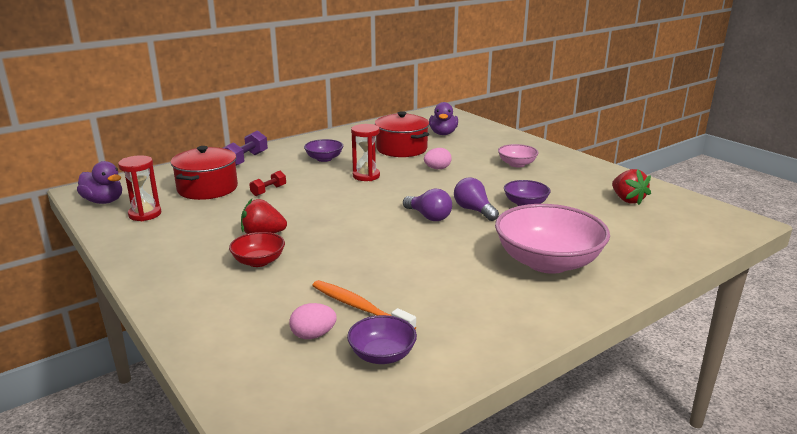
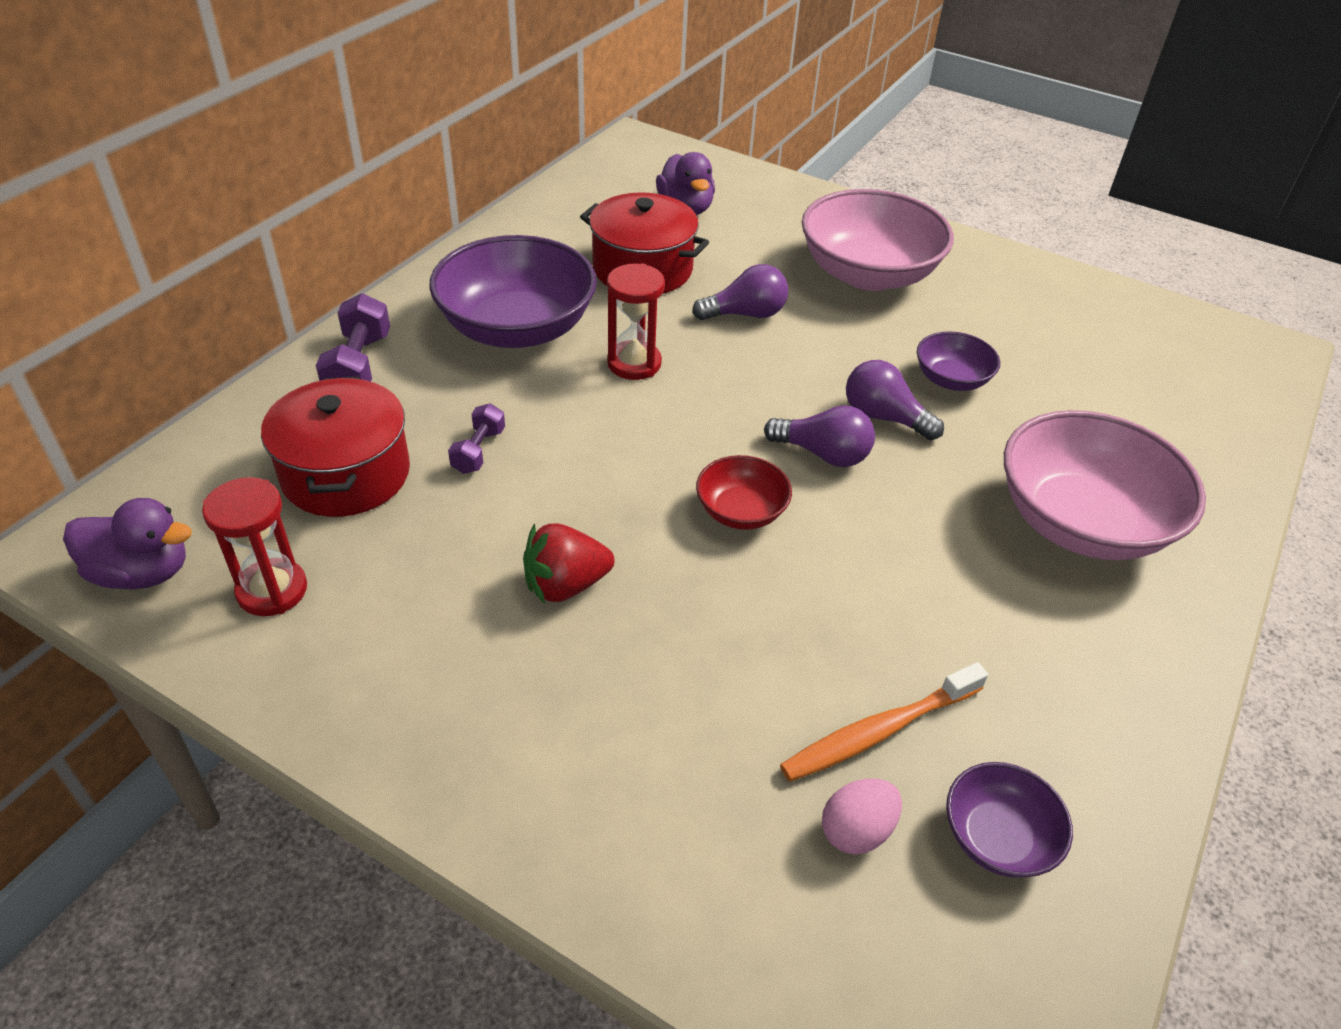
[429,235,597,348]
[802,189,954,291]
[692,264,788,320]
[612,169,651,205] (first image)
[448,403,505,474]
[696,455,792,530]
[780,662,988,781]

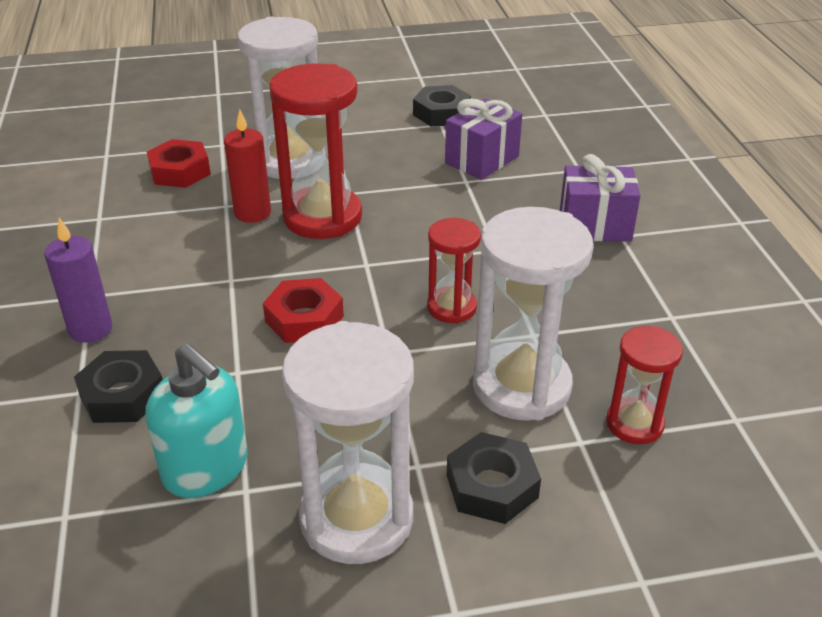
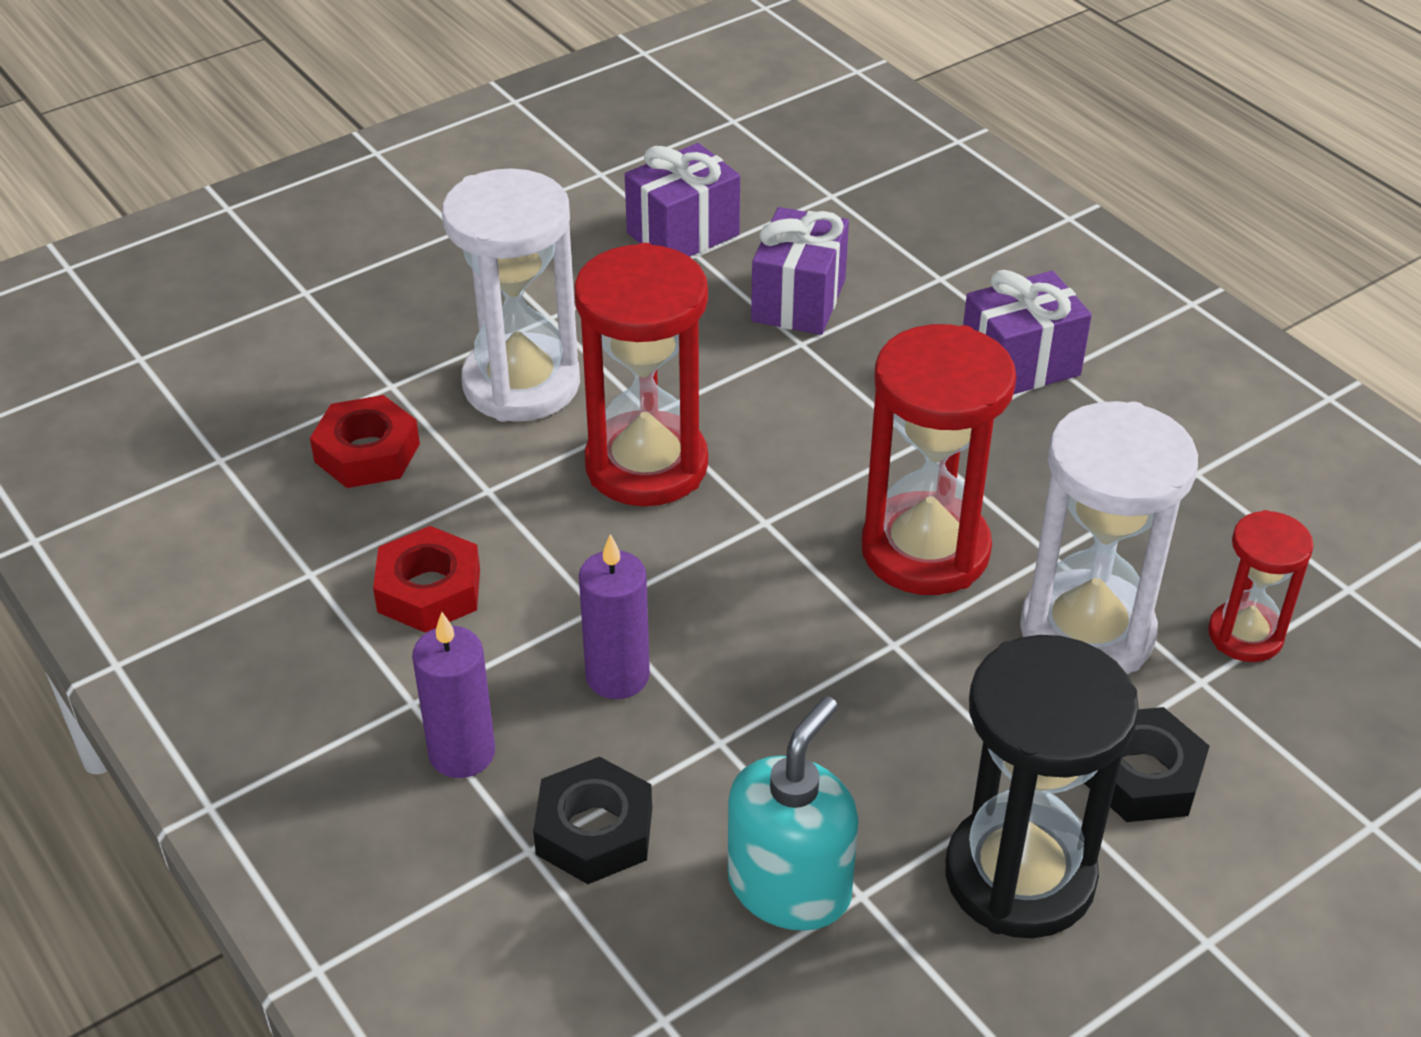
[625,143,740,257]
[224,109,271,223] (first image)
[862,324,1016,595]
[373,526,480,633]
[945,635,1139,938]
[728,696,859,931]
[579,534,650,699]

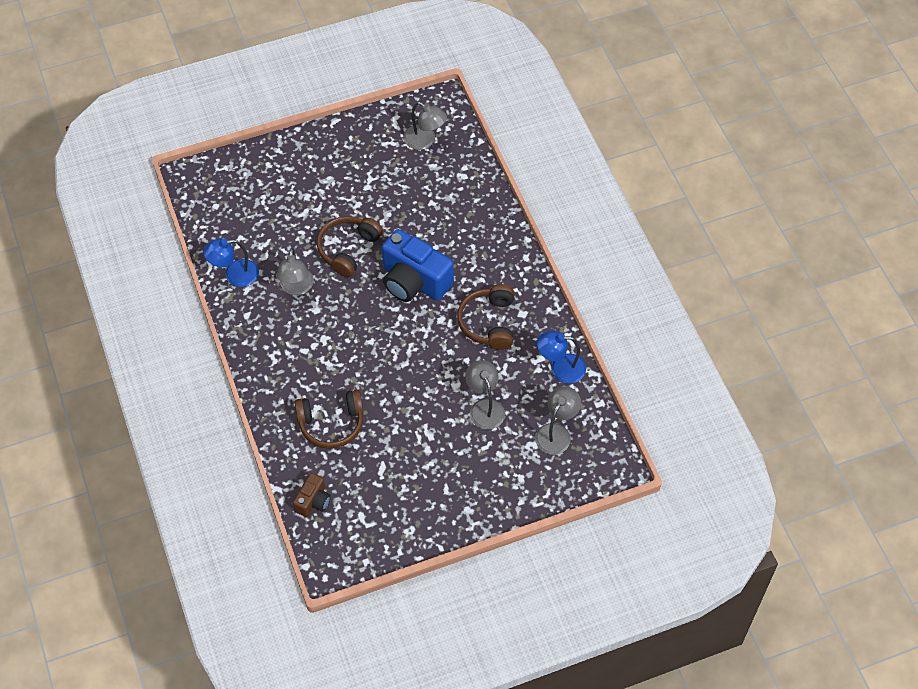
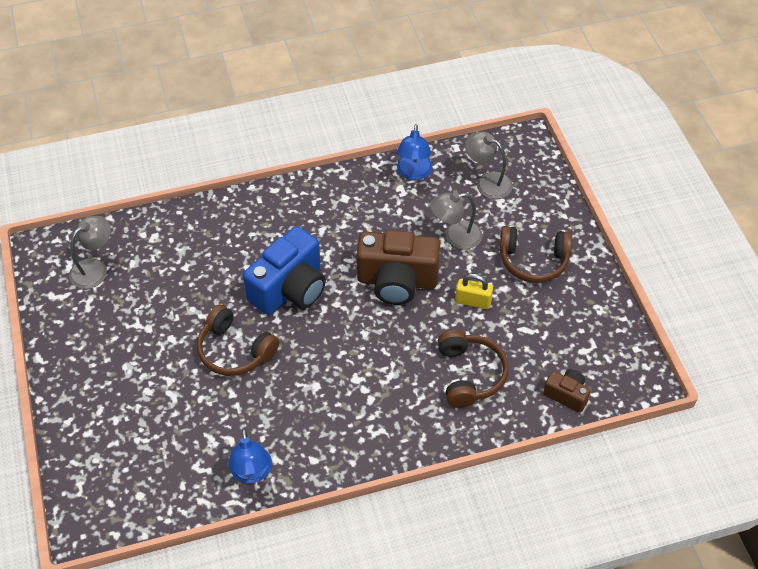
[276,248,314,295] (first image)
[500,226,573,283]
[357,230,440,305]
[455,274,493,309]

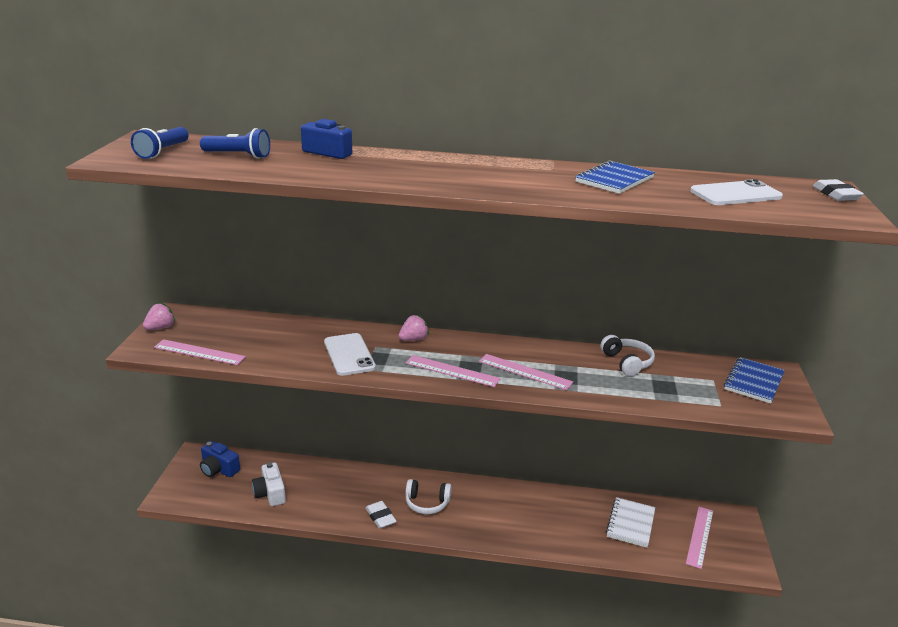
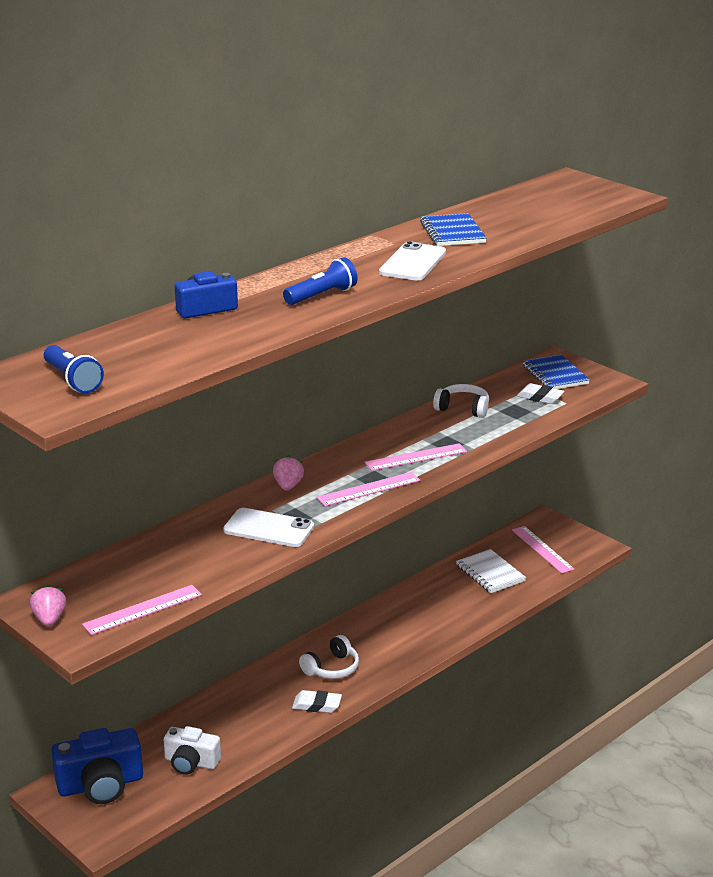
[283,257,358,305]
[379,241,446,280]
[517,383,565,404]
[51,728,143,804]

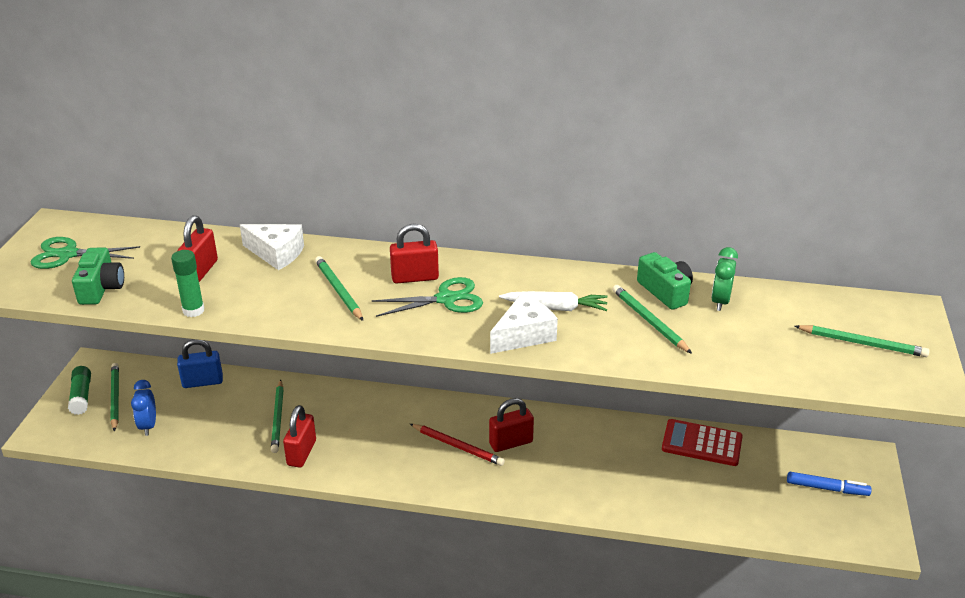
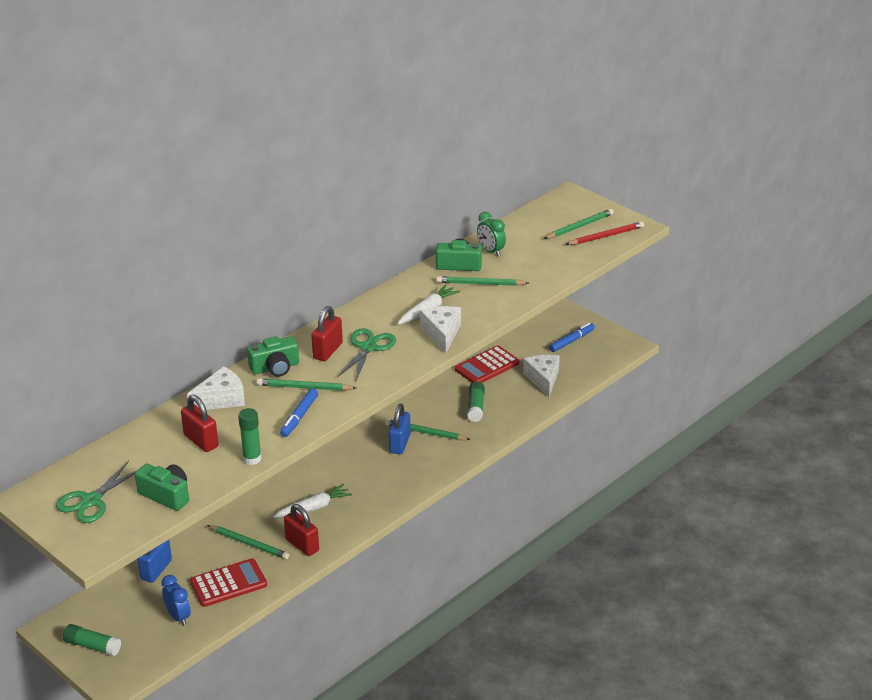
[385,419,471,440]
[161,575,191,626]
[389,403,411,454]
[565,221,644,245]
[247,336,299,377]
[523,355,560,397]
[467,382,485,422]
[280,388,318,437]
[273,484,352,518]
[190,558,267,607]

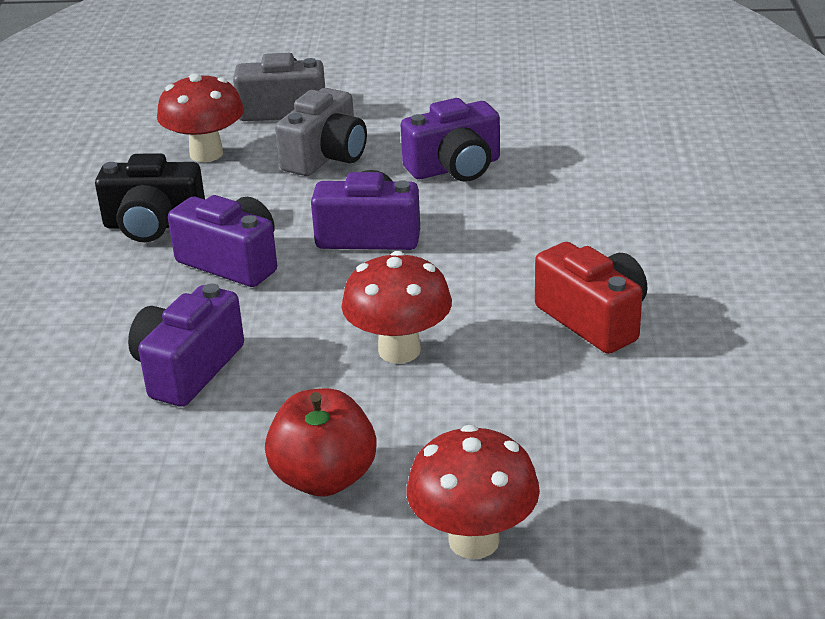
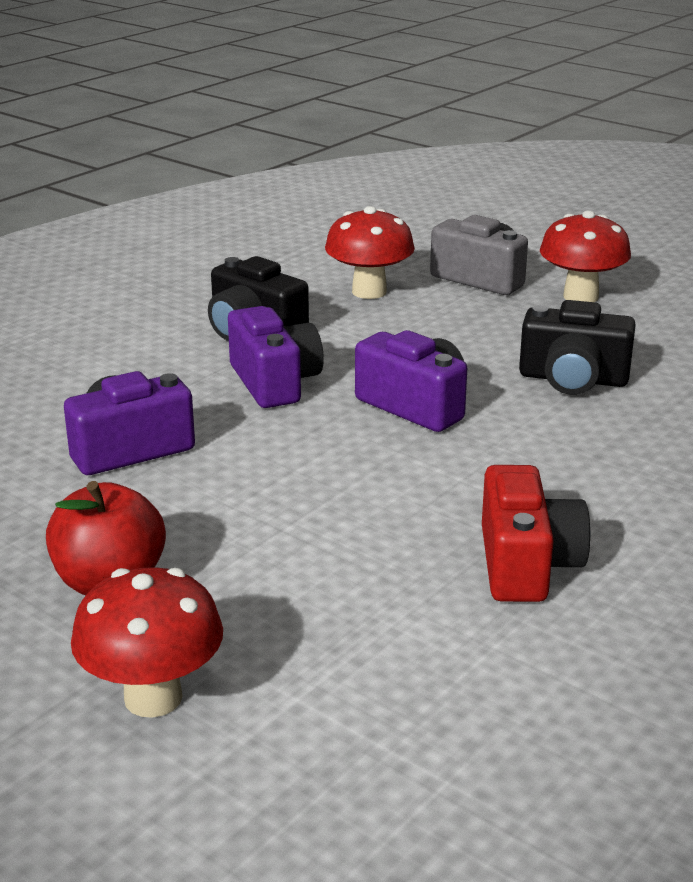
[275,88,367,176] (first image)
[519,300,636,395]
[540,210,631,302]

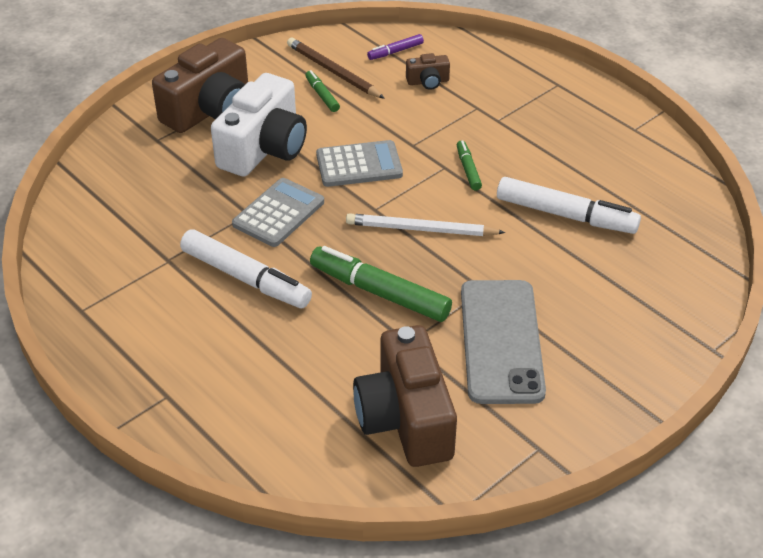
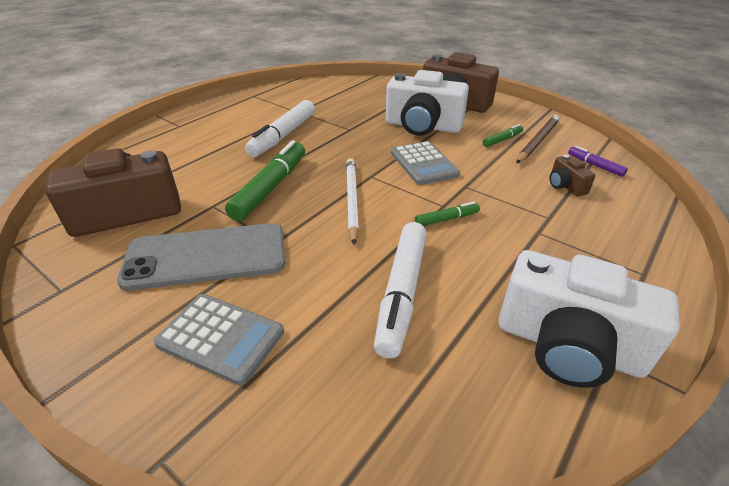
[154,294,284,386]
[498,250,680,388]

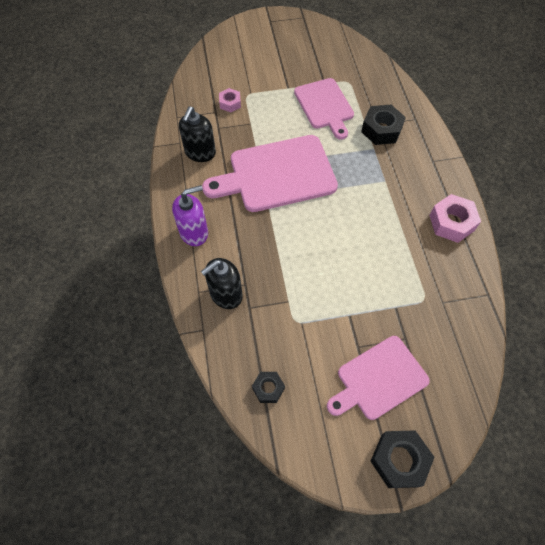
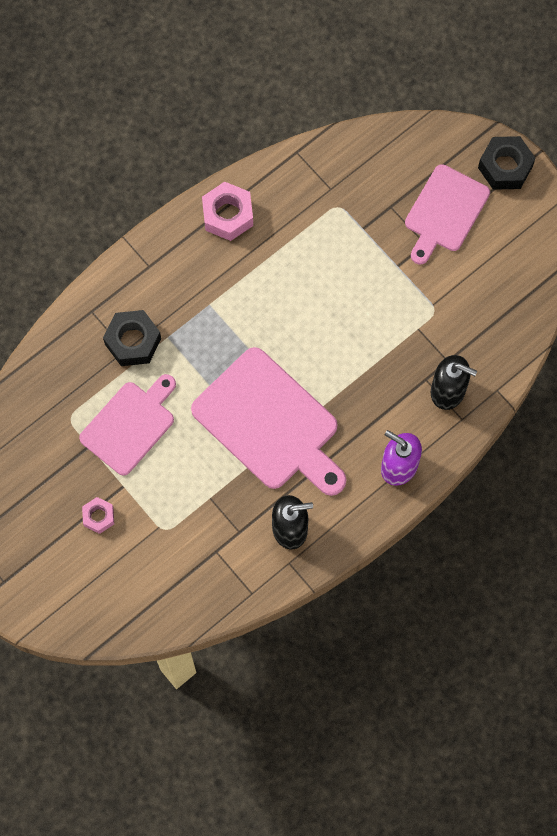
[82,497,114,534]
[405,164,490,265]
[252,372,285,403] (first image)

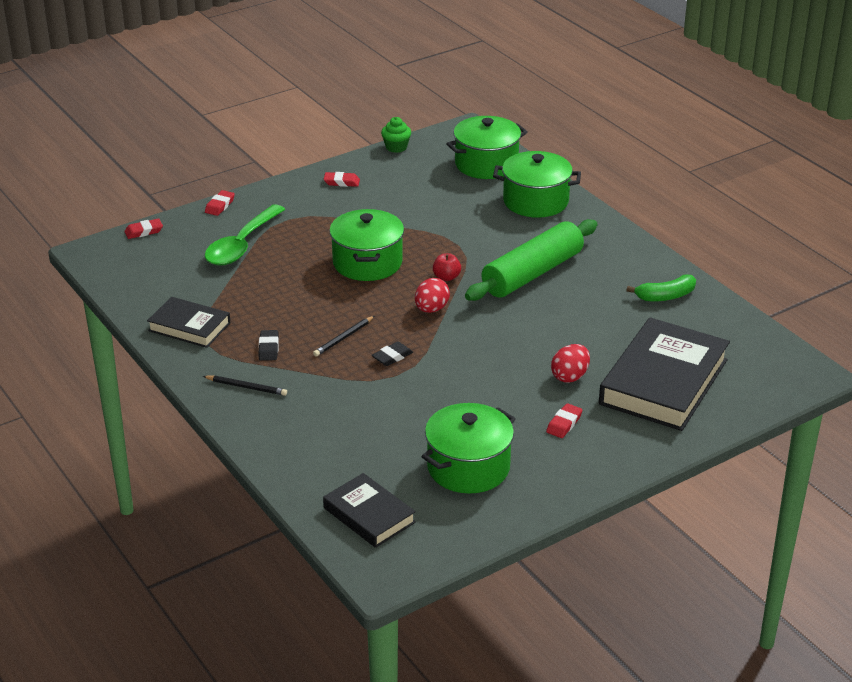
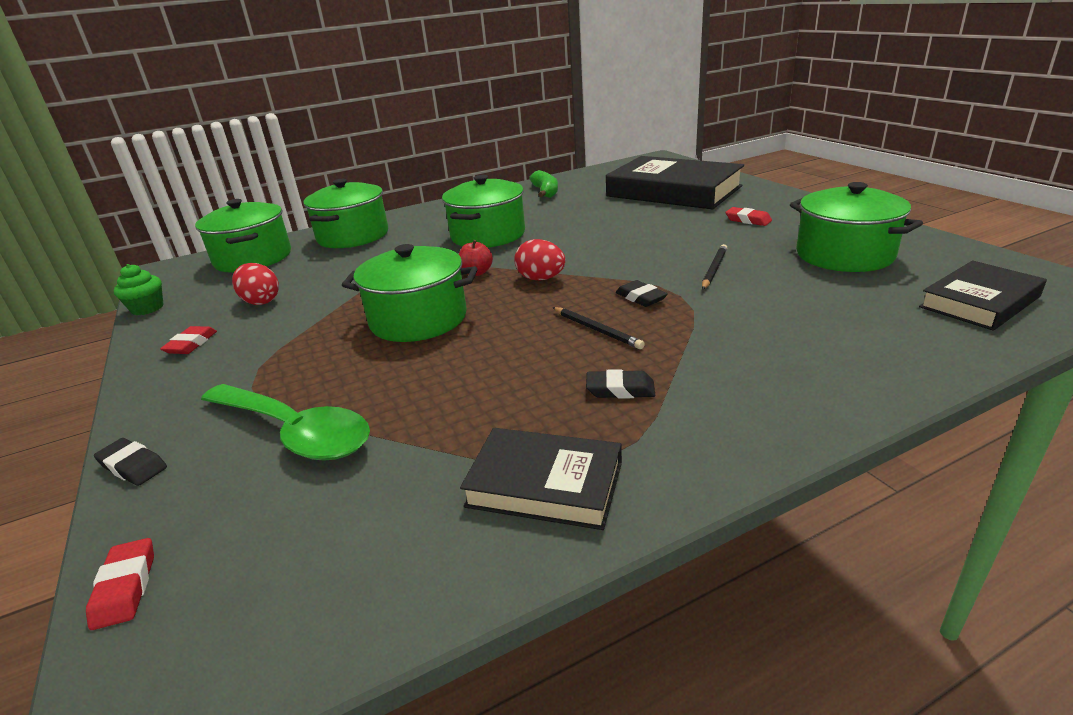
[94,438,167,486]
[442,175,525,248]
[460,428,622,530]
[232,263,279,305]
[702,244,727,289]

